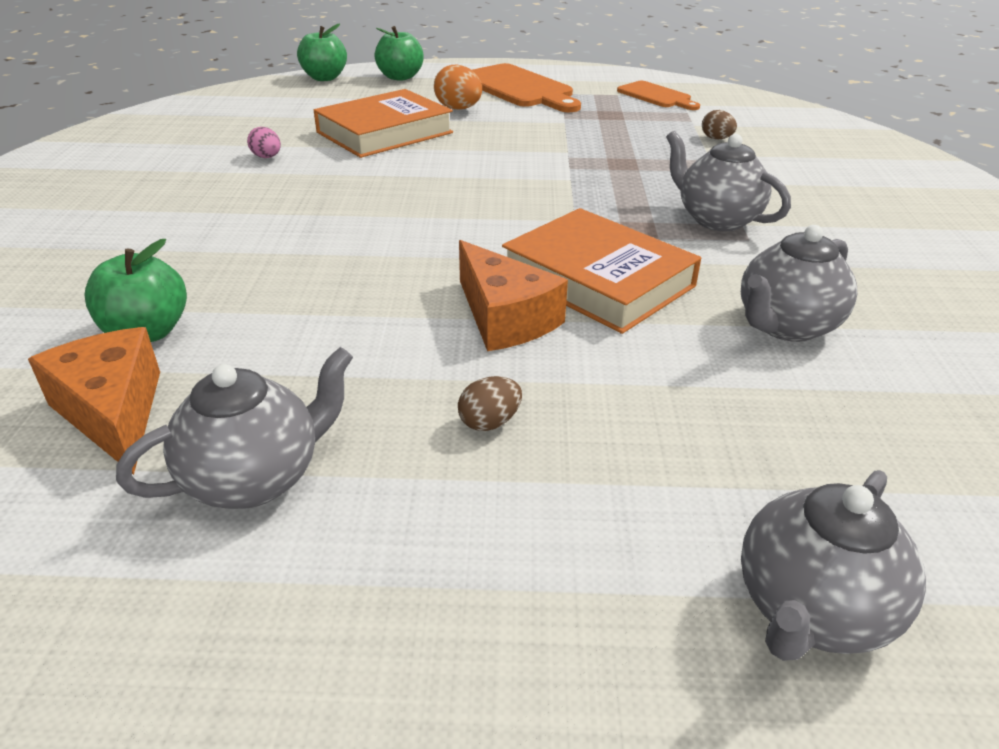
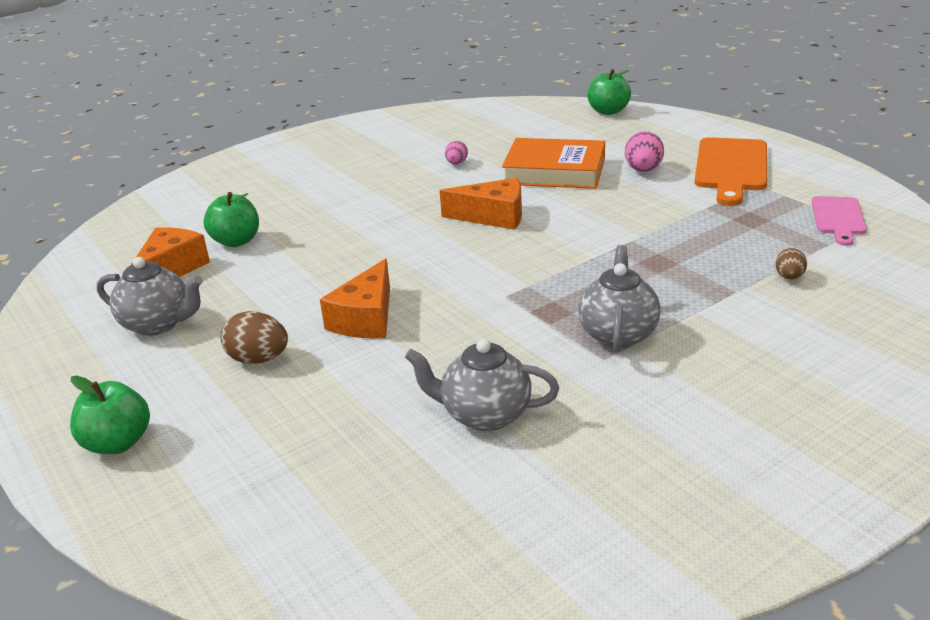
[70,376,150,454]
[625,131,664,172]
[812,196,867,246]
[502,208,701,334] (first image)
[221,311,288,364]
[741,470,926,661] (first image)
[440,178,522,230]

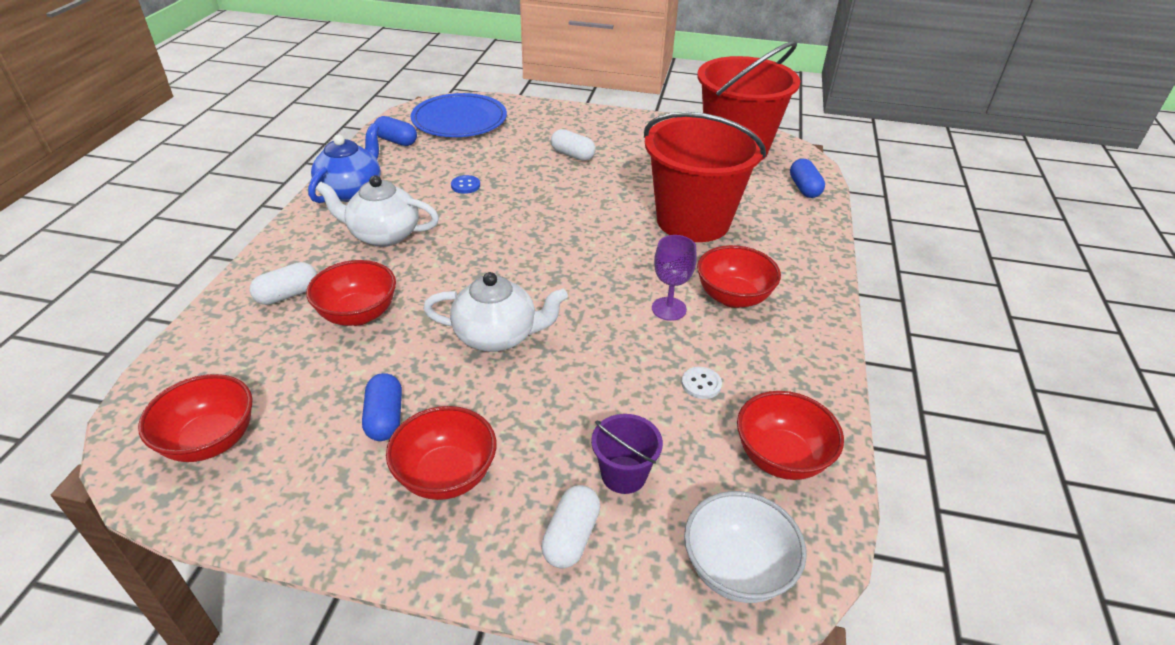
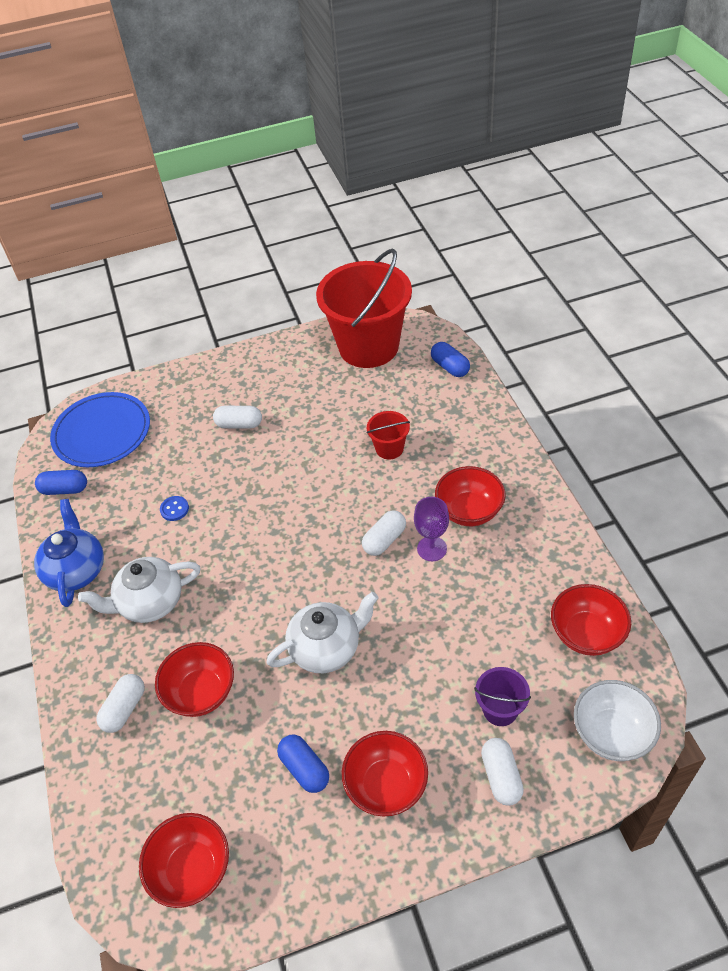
[366,411,410,459]
[682,367,722,399] (first image)
[362,510,406,556]

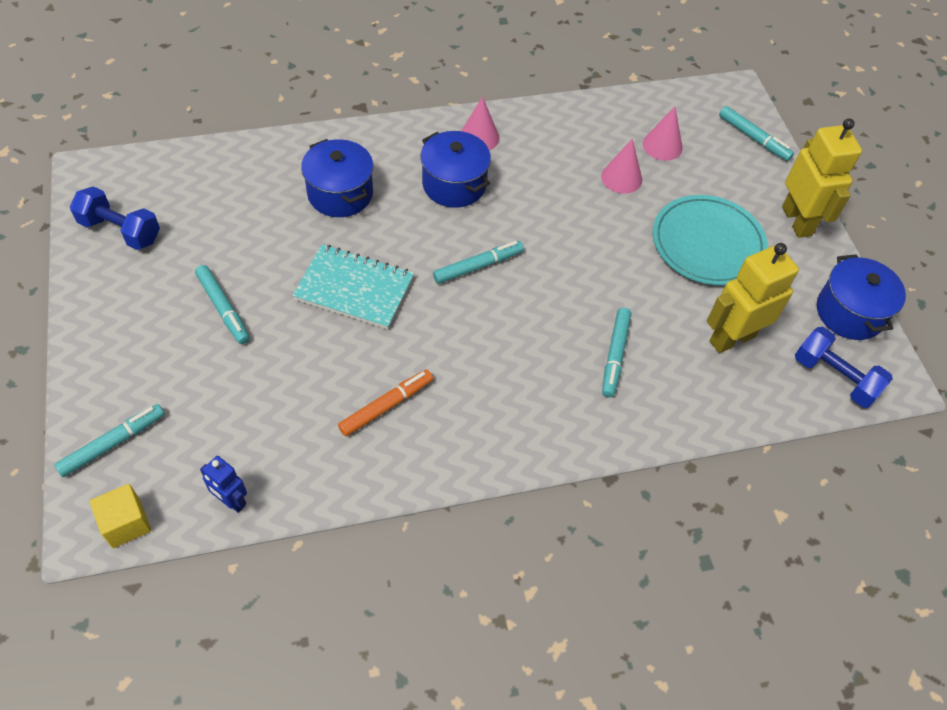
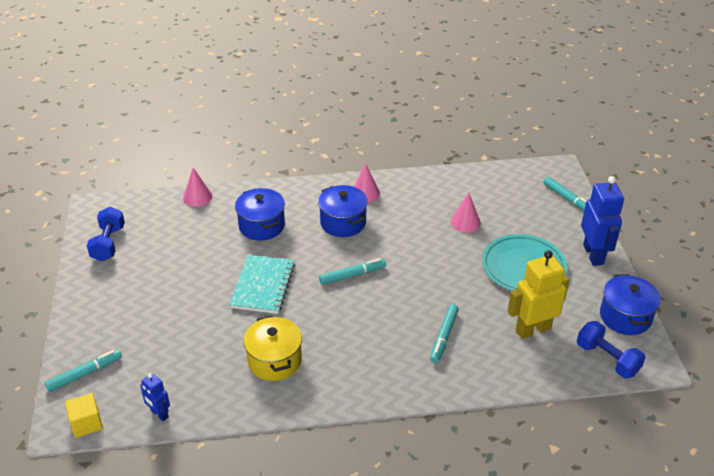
[183,168,212,207]
[581,176,624,266]
[87,207,125,261]
[229,255,295,314]
[195,265,250,344] (first image)
[244,315,302,381]

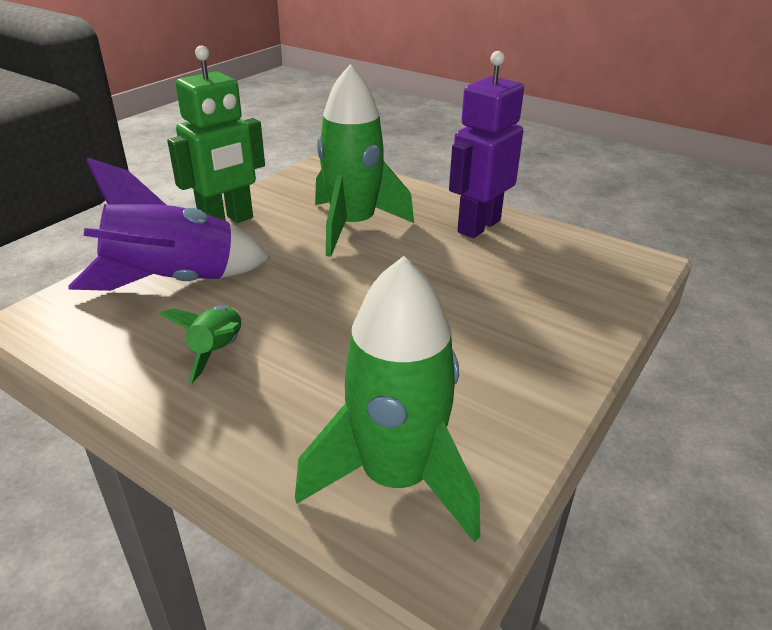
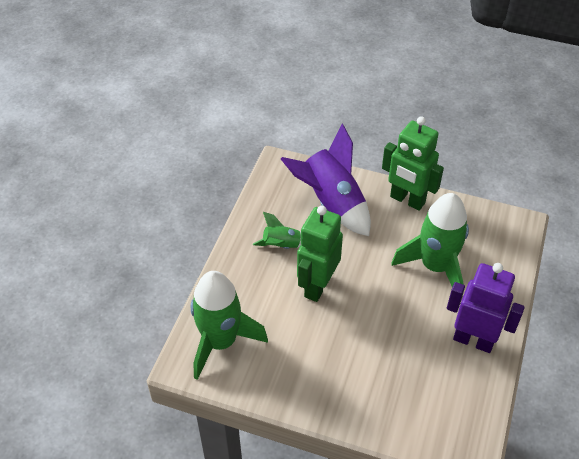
[297,206,343,302]

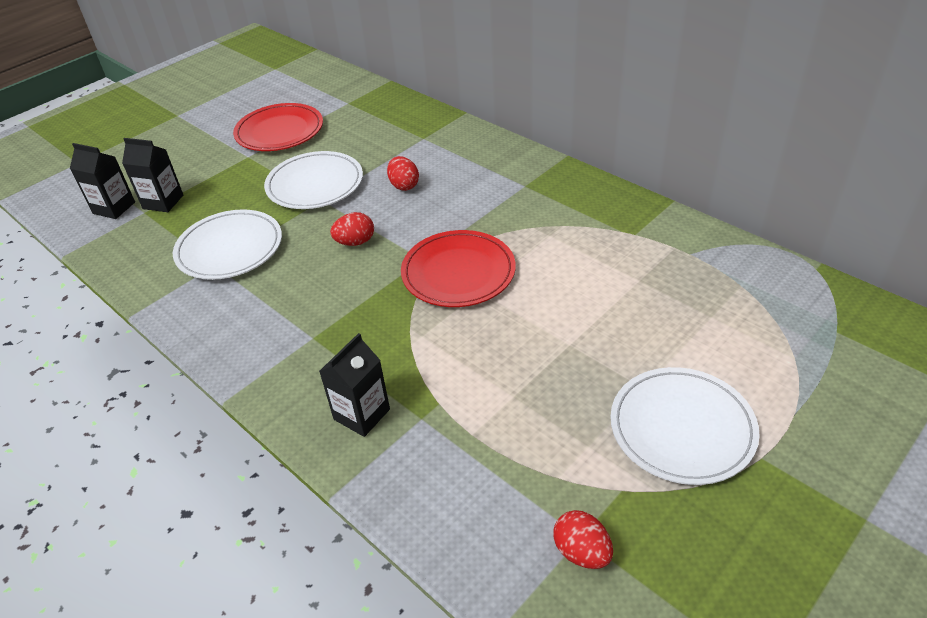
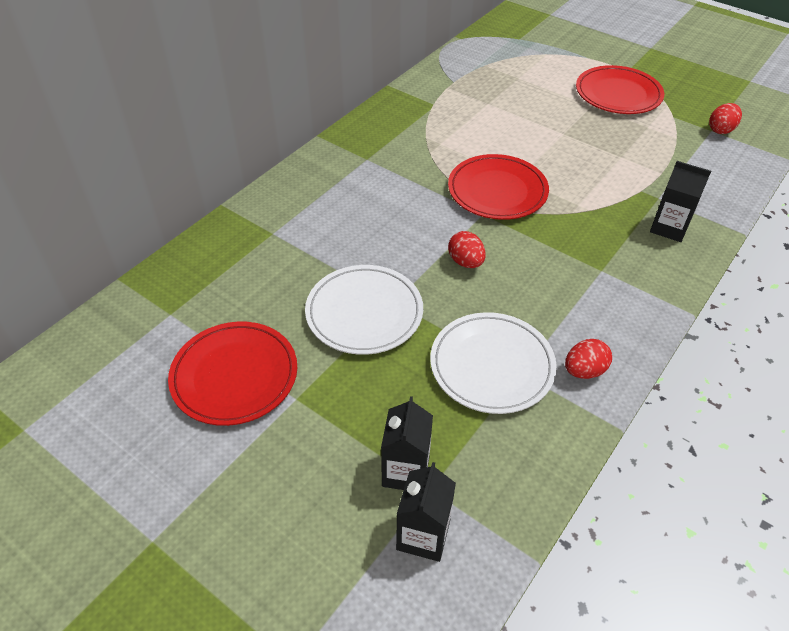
[565,339,612,379]
[576,65,664,114]

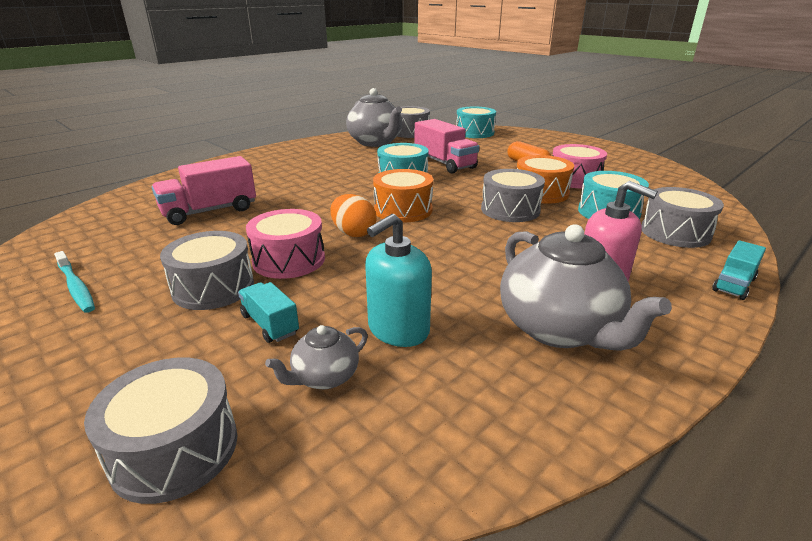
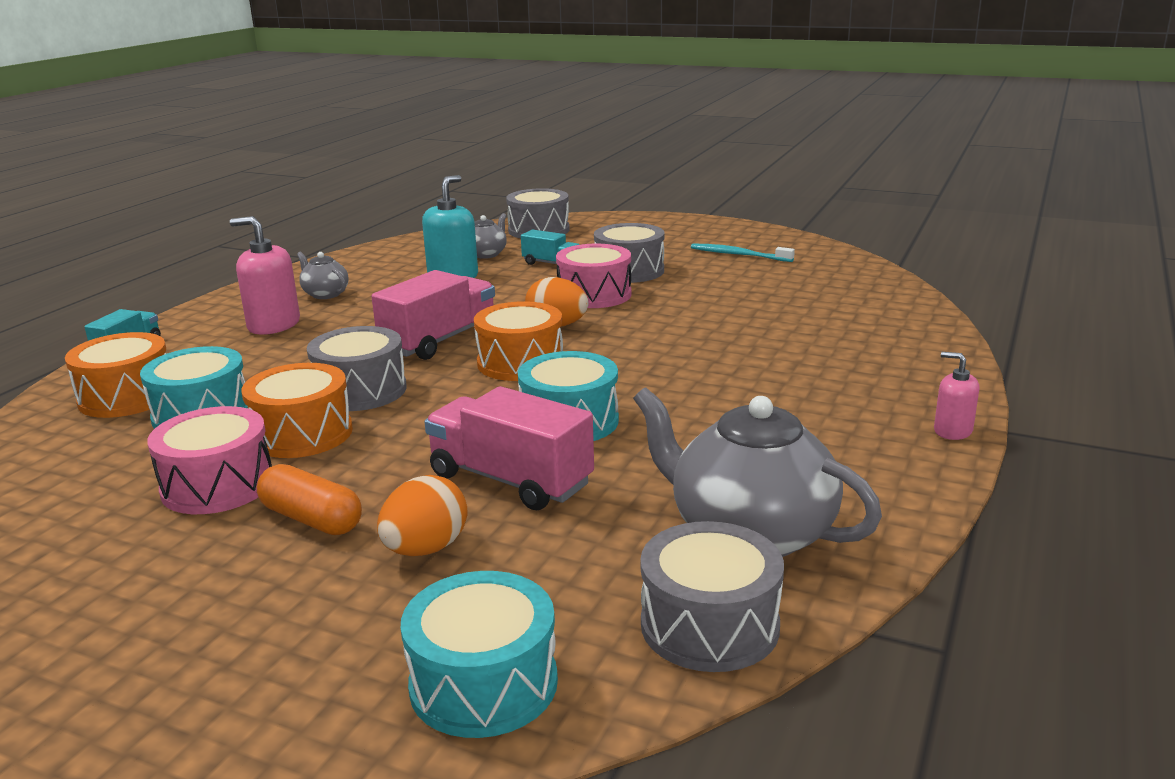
[371,270,495,360]
[65,332,166,418]
[297,252,349,299]
[934,352,979,440]
[377,475,467,556]

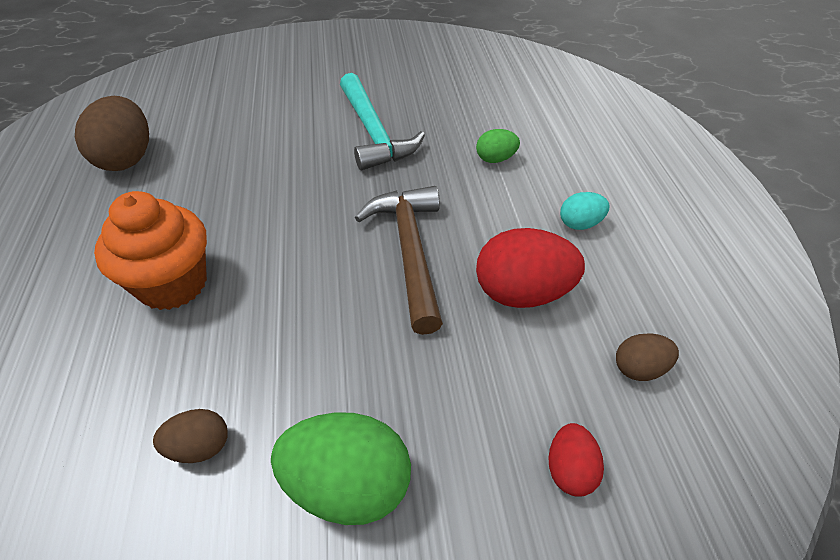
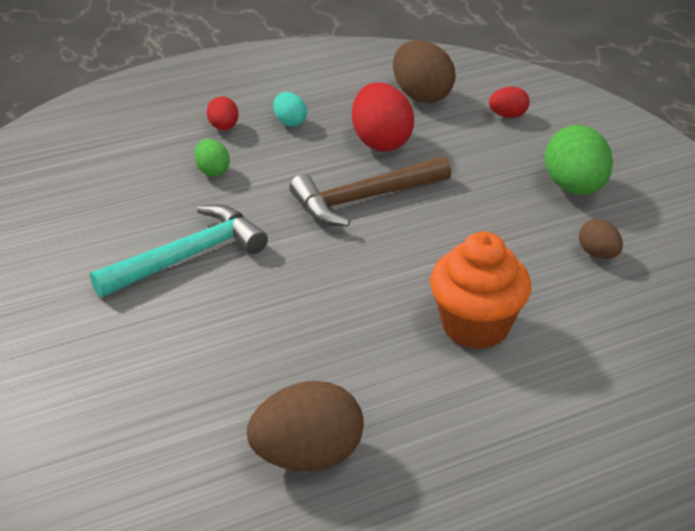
[393,40,456,103]
[207,97,239,130]

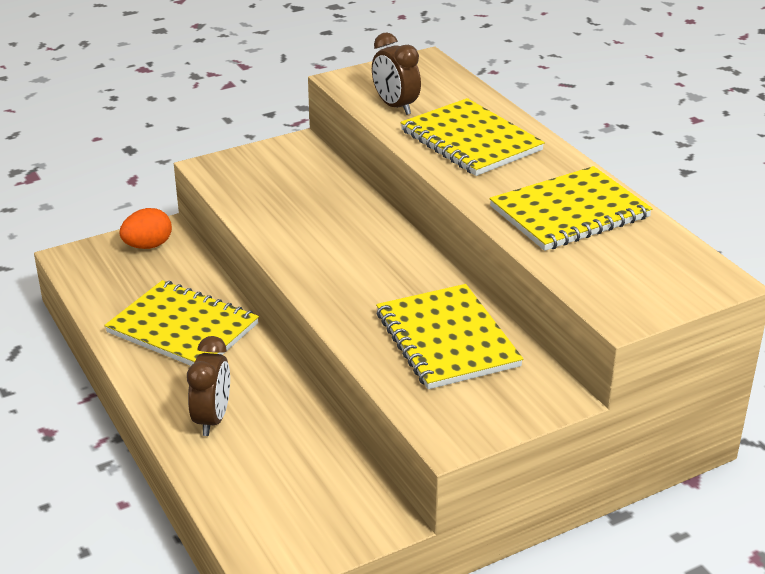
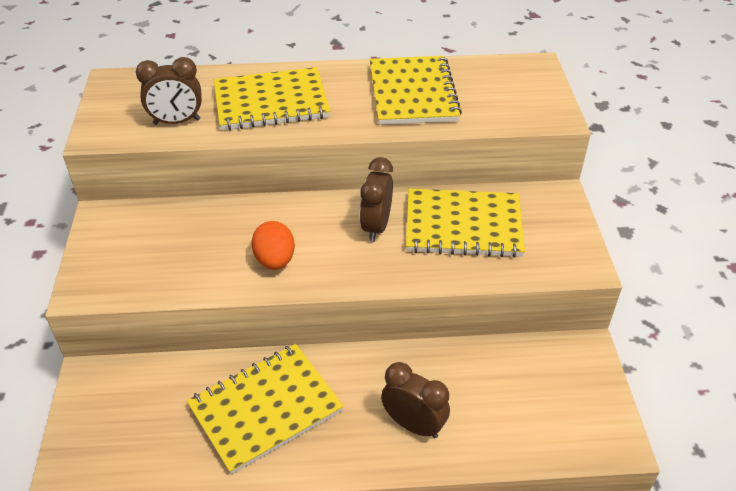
[251,221,295,270]
[360,157,393,242]

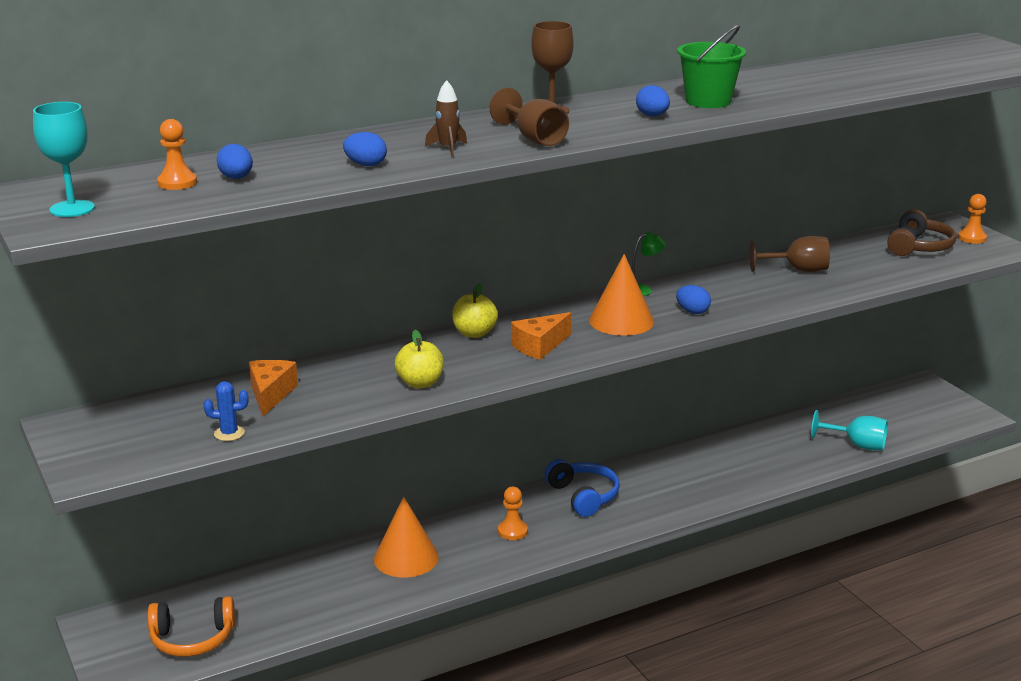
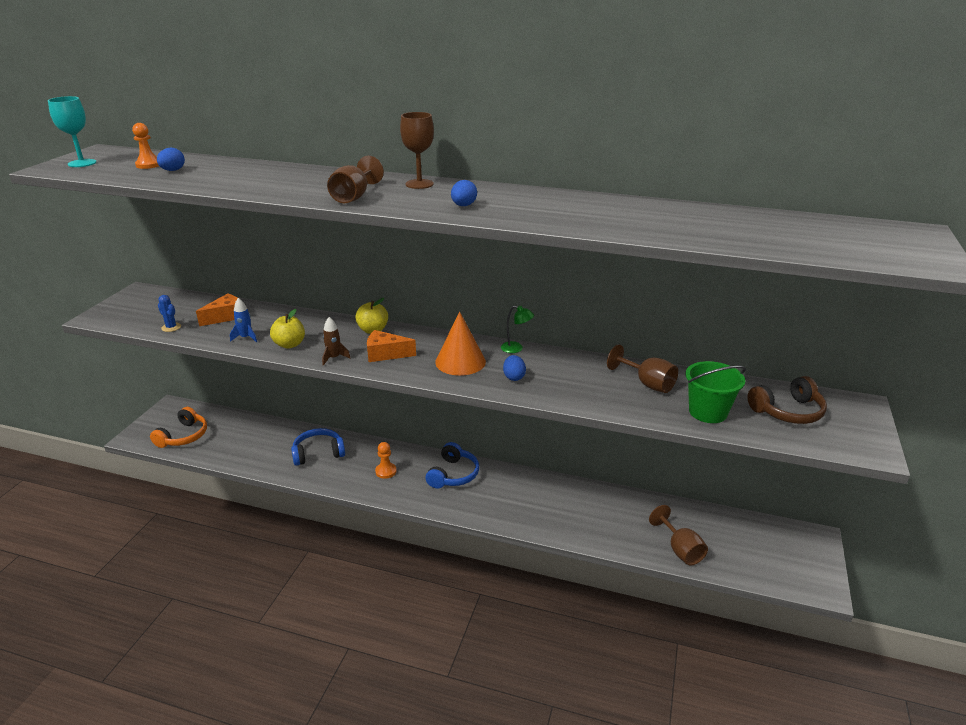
[686,361,746,423]
[322,317,351,366]
[343,132,387,166] (first image)
[958,194,987,244] (first image)
[649,505,708,565]
[291,428,345,466]
[150,407,207,448]
[230,298,257,342]

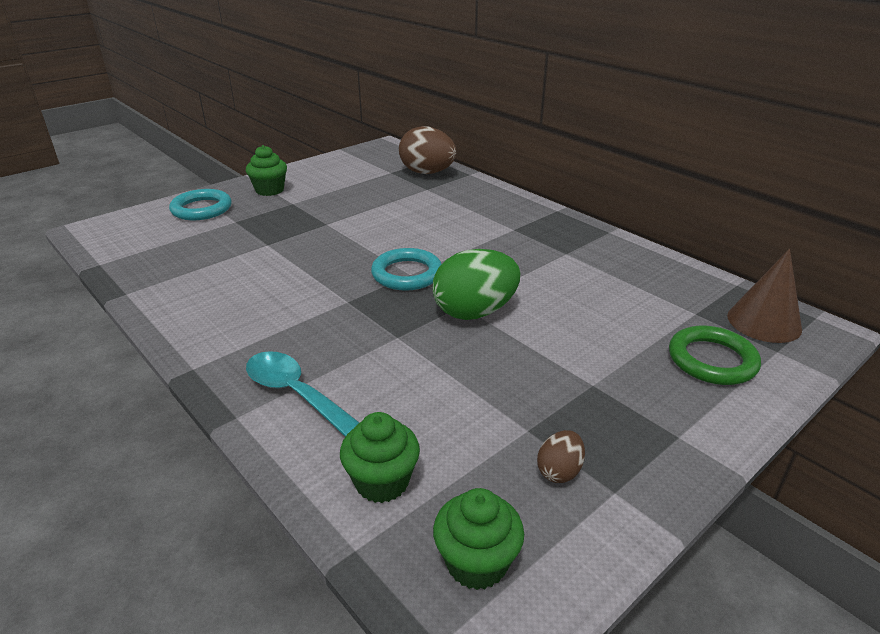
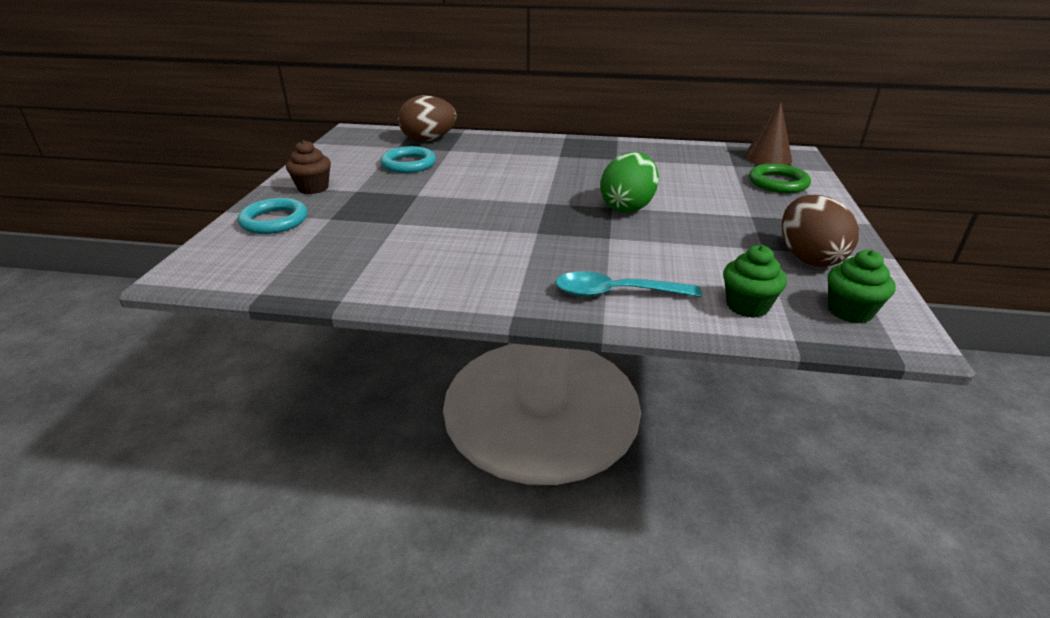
[286,140,331,194]
[380,146,436,173]
[782,195,859,267]

